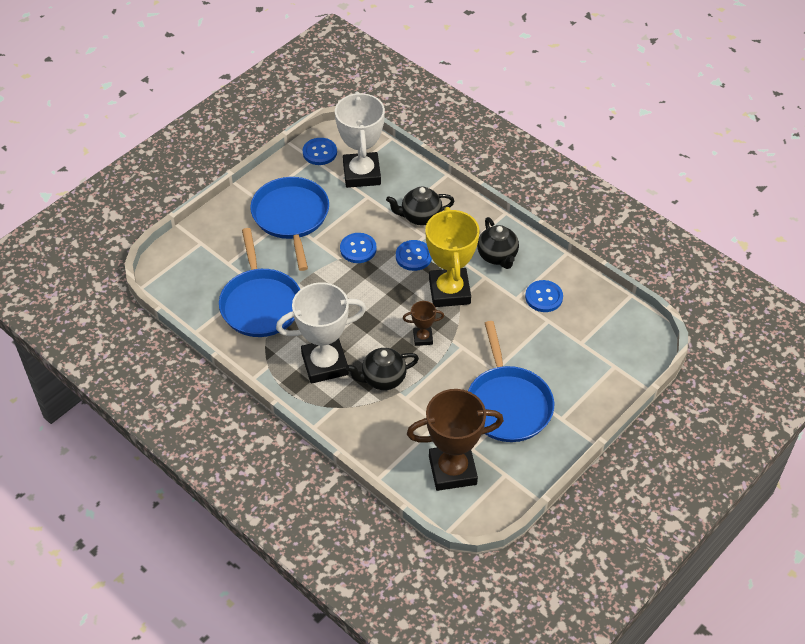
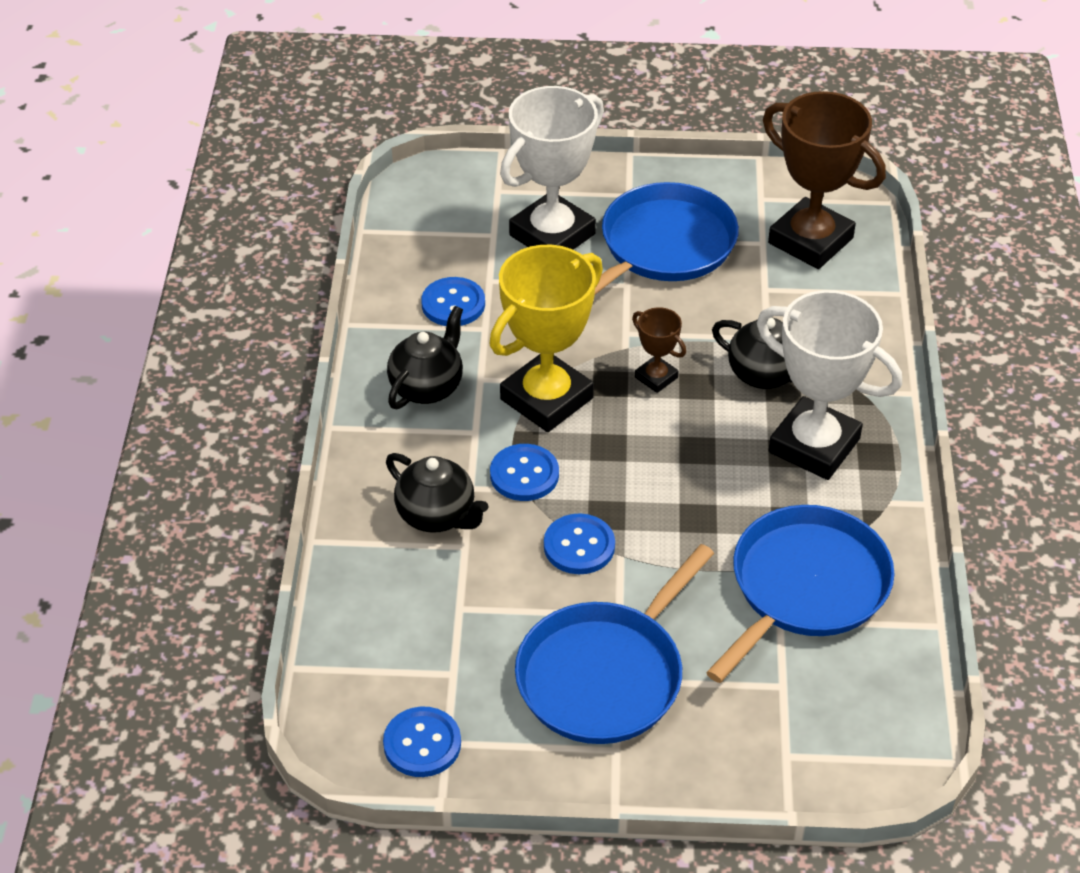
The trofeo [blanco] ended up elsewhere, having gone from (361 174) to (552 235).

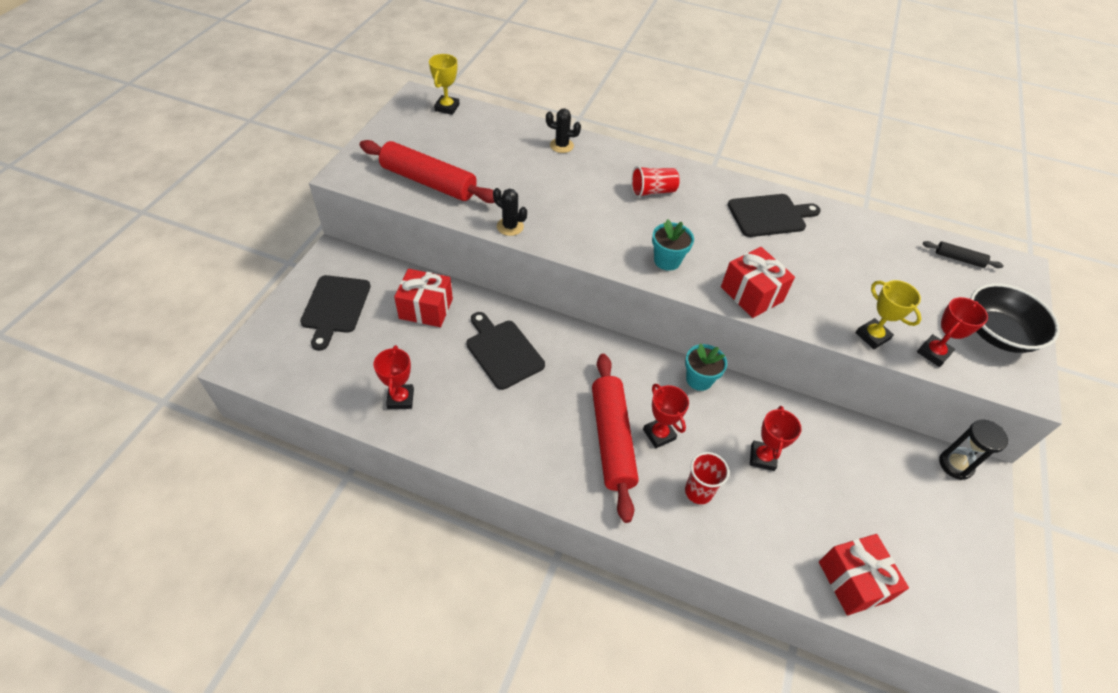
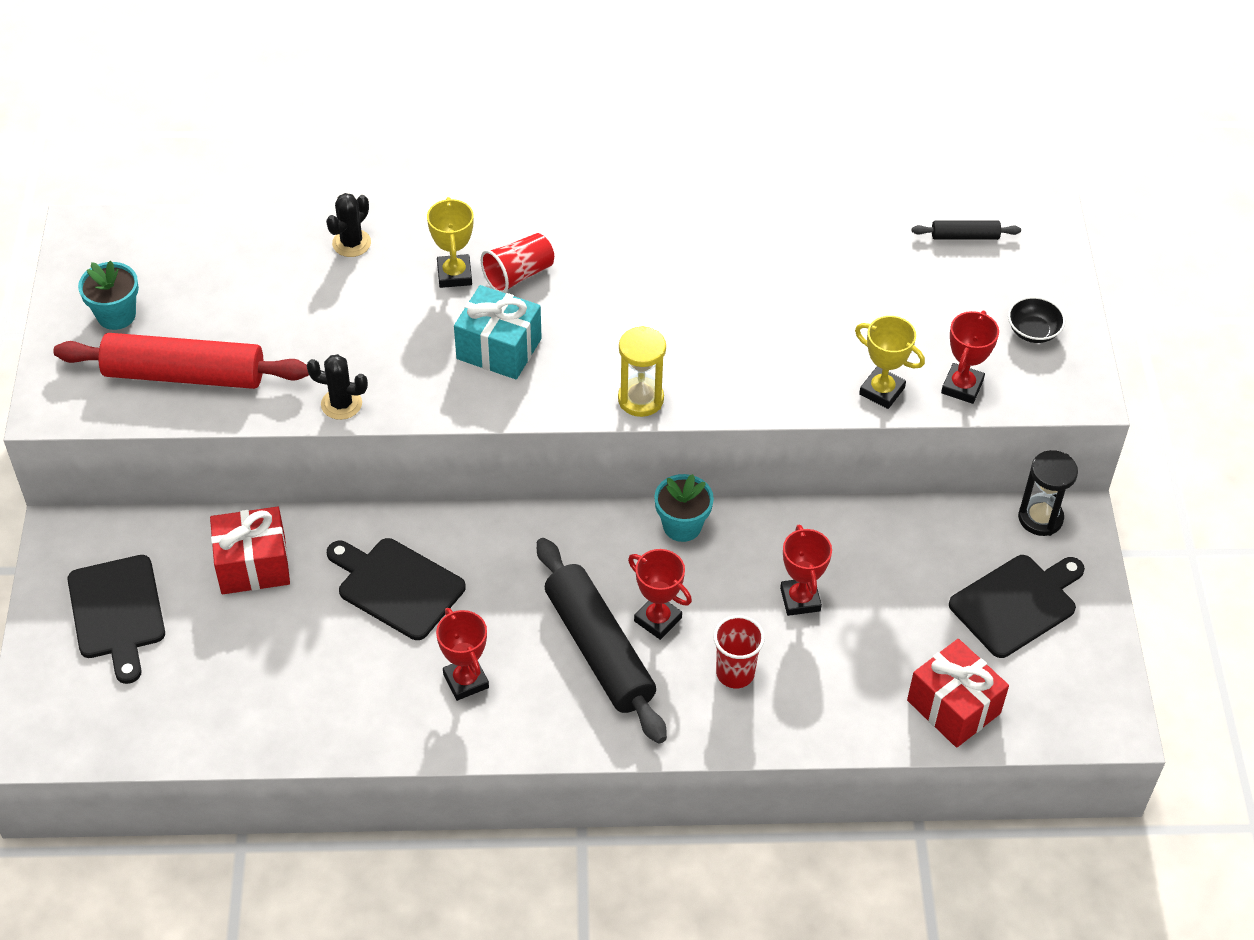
The trofeo [amarillo] ended up elsewhere, having gone from (447 107) to (454 274).
The cactus [negro] at (561 145) ended up facing another way, 45 degrees counterclockwise from before.
The tabla de cortar [negro] ended up elsewhere, having gone from (769 215) to (1016 603).
The maceta [turquesa] ended up elsewhere, having gone from (667 260) to (116 315).
The second view lost the regalo [rojo] at (751 294).
The size of the cuenco [negro] at (996 333) changed by a factor of 0.51.
The trofeo [rojo] ended up elsewhere, having gone from (400 399) to (466 681).
What was the rodillo [rojo] at (612 439) turned into the rodillo [negro] at (599 649).
The second view gained the regalo [turquesa] at (499 349).
The second view gained the reloj de arena [amarillo] at (640 399).

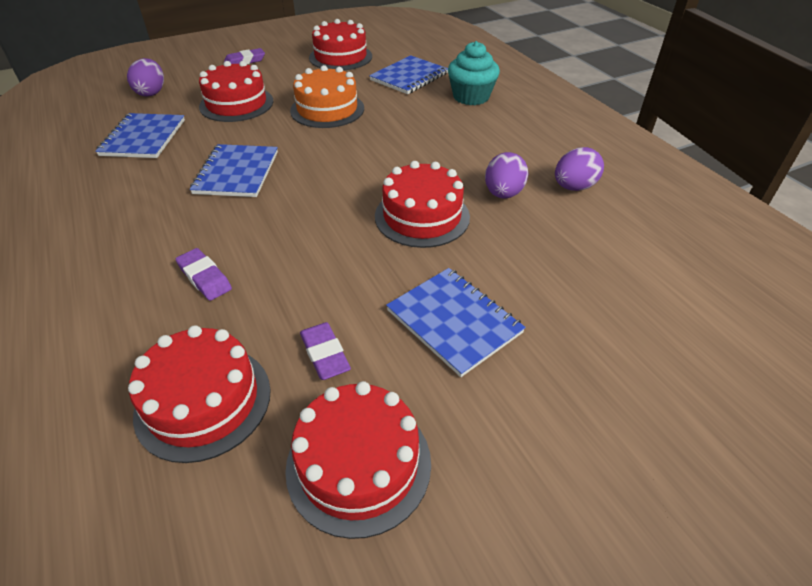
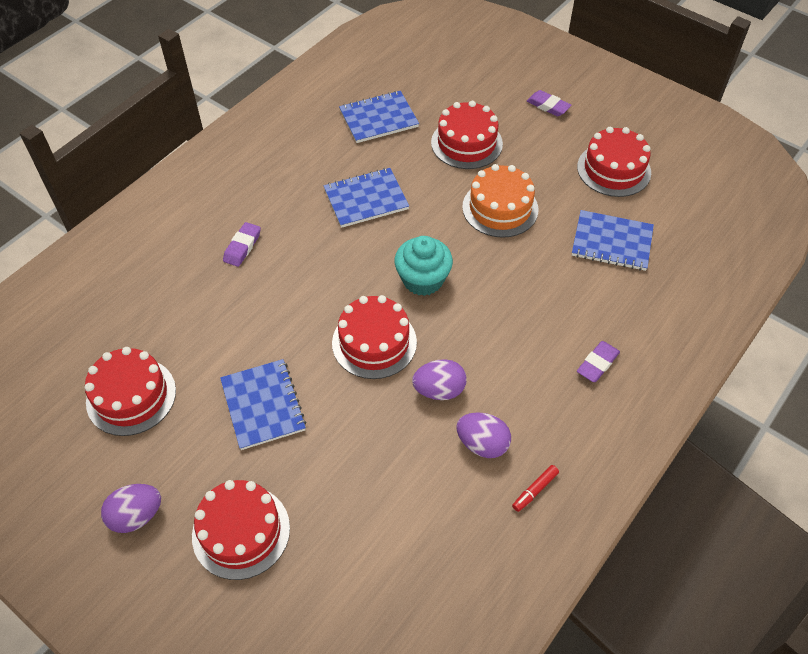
The magdalena [turquesa] ended up elsewhere, having gone from (471 97) to (423 279).
The huevo [morado] ended up elsewhere, having gone from (151 92) to (136 516).
The cuaderno [azul] at (454 321) ended up facing another way, 45 degrees counterclockwise from before.
The goma de borrar [morado] ended up elsewhere, having gone from (325 354) to (597 364).
The tarta [rojo] ended up elsewhere, having gone from (203 401) to (241 531).
The second view gained the rotulador [rojo] at (534 490).

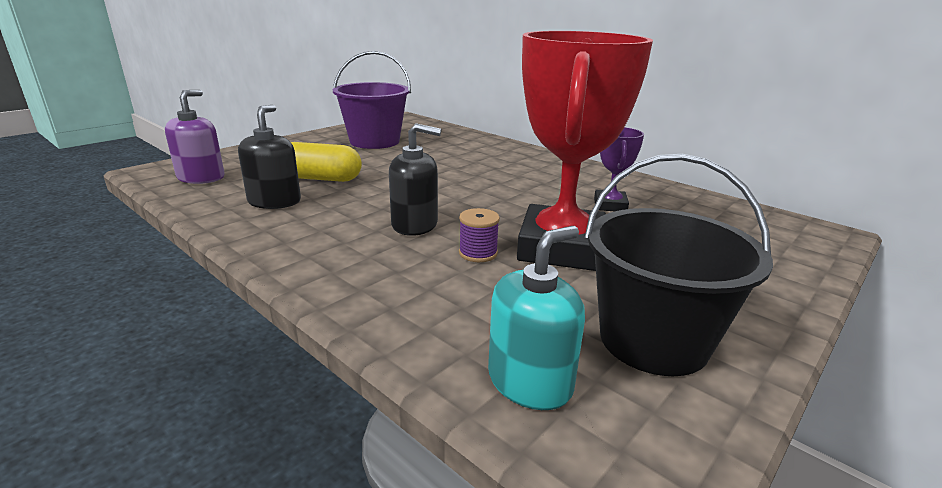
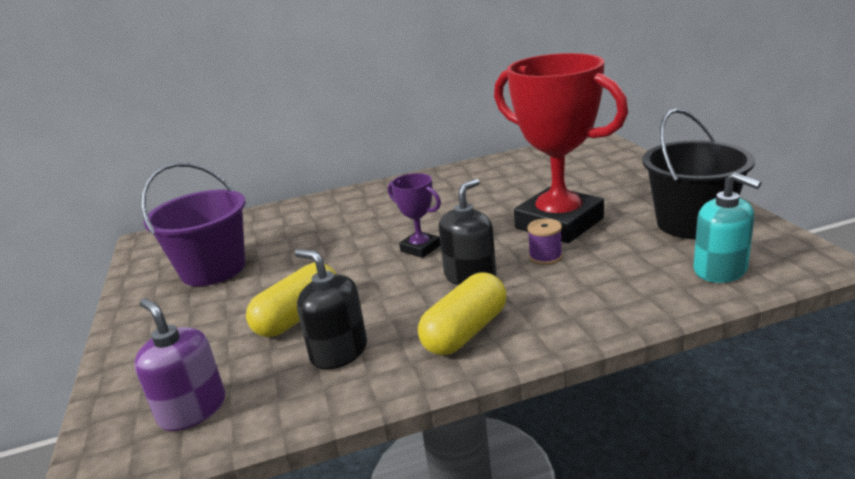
The trofeo [morado] ended up elsewhere, having gone from (610 205) to (420 248).
The dispensador de jabón [turquesa] at (530 381) ended up facing another way, 150 degrees clockwise from before.
The second view gained the cápsula [amarillo] at (465 332).

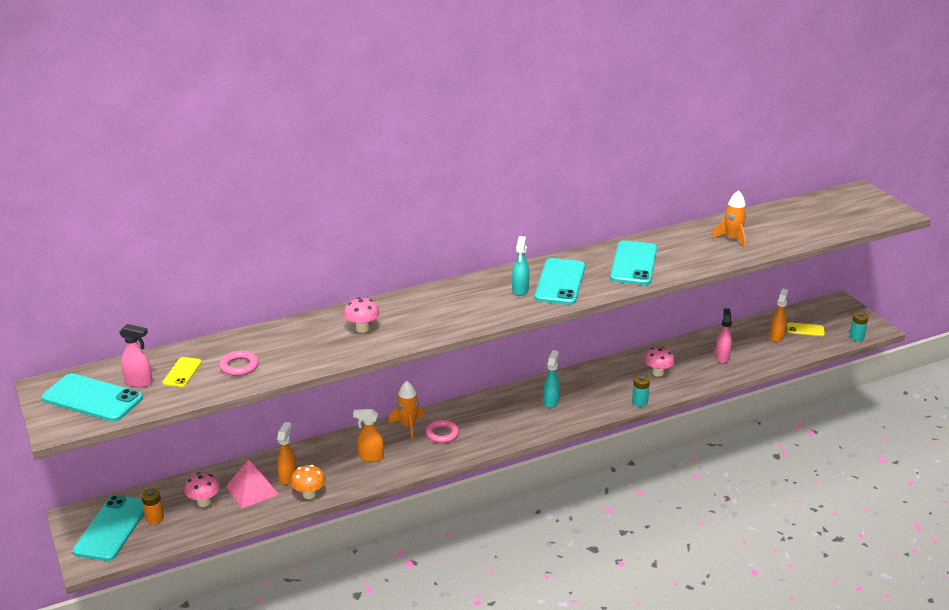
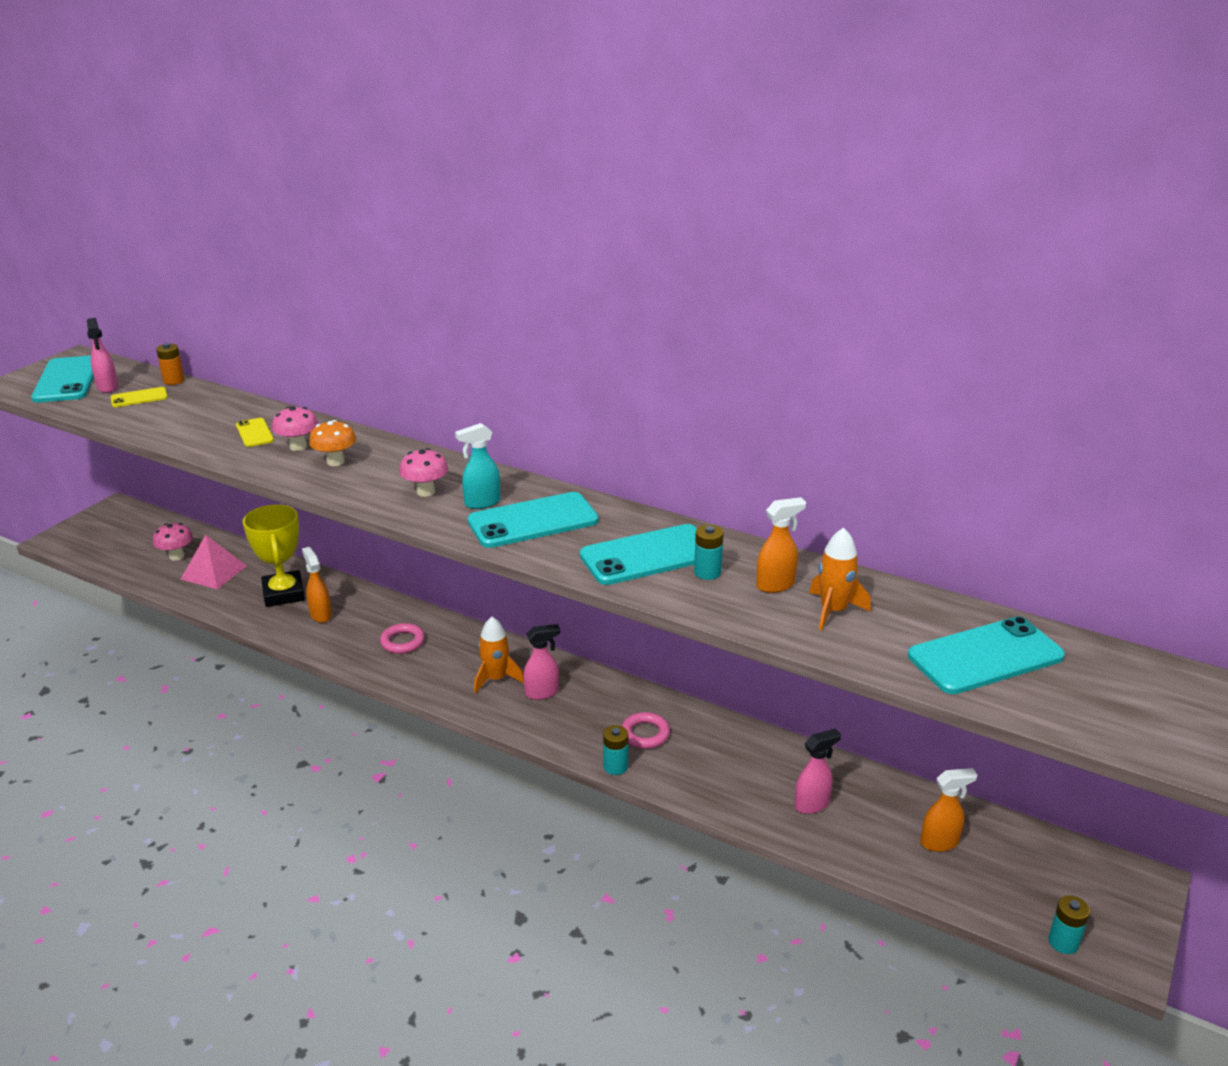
The móvil [amarillo] ended up elsewhere, having gone from (805 330) to (254 433).
The seta [rosa] ended up elsewhere, having gone from (658 373) to (425 492).
What was the pulverizador [turquesa] at (551 401) turned into the pulverizador [rosa] at (542 692).
The anillo [rosa] ended up elsewhere, having gone from (239 366) to (645 734).
The cohete [naranja] ended up elsewhere, having gone from (408 426) to (496 679).
The pulverizador [naranja] ended up elsewhere, having gone from (288 477) to (776 585).
The seta [naranja] ended up elsewhere, having gone from (309 494) to (335 462).
The pila [naranja] ended up elsewhere, having gone from (154 518) to (174 381).
The móvil [turquesa] ended up elsewhere, having gone from (112 528) to (985 656).
The second view gained the trofeo [amarillo] at (284 593).
The second view gained the pila [turquesa] at (707 572).

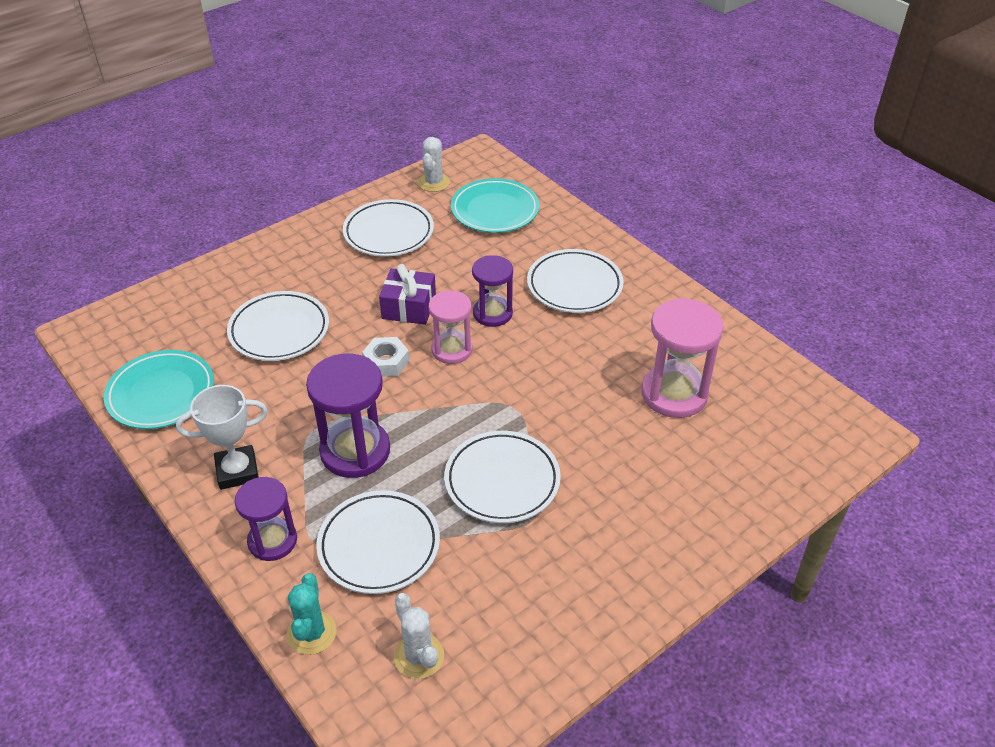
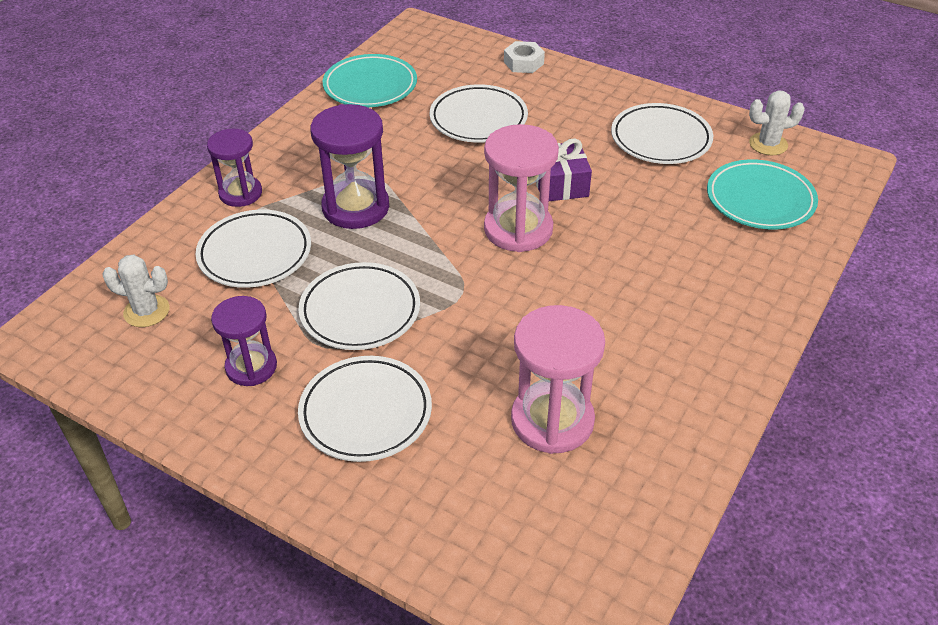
The plato [blanco] ended up elsewhere, having gone from (574 285) to (366 413).
The reloj de arena [morado] ended up elsewhere, having gone from (492 313) to (251 367).
The size of the reloj de arena [rosa] at (452 350) changed by a factor of 1.54.
The tuerca [blanco] ended up elsewhere, having gone from (386 362) to (523 63).
The second view lost the trofeo [blanco] at (237 471).
The second view lost the cactus [turquesa] at (311 633).
The cactus [blanco] at (419 656) ended up facing another way, 60 degrees clockwise from before.

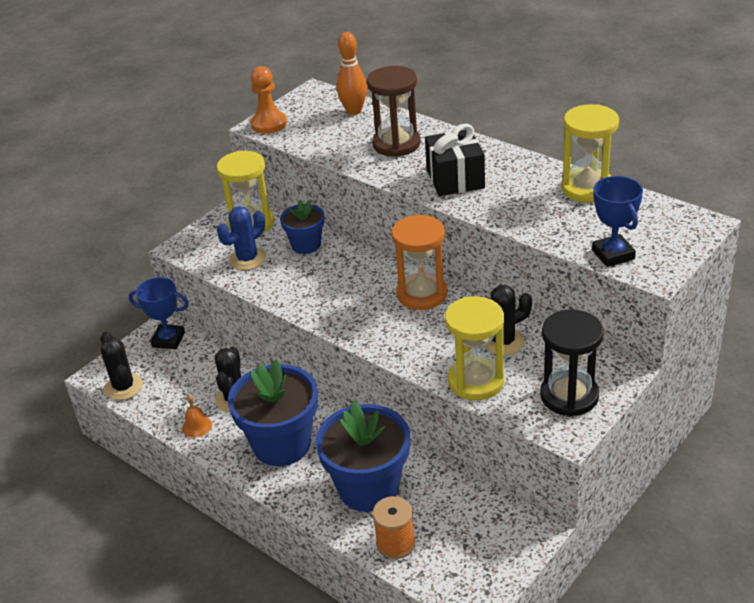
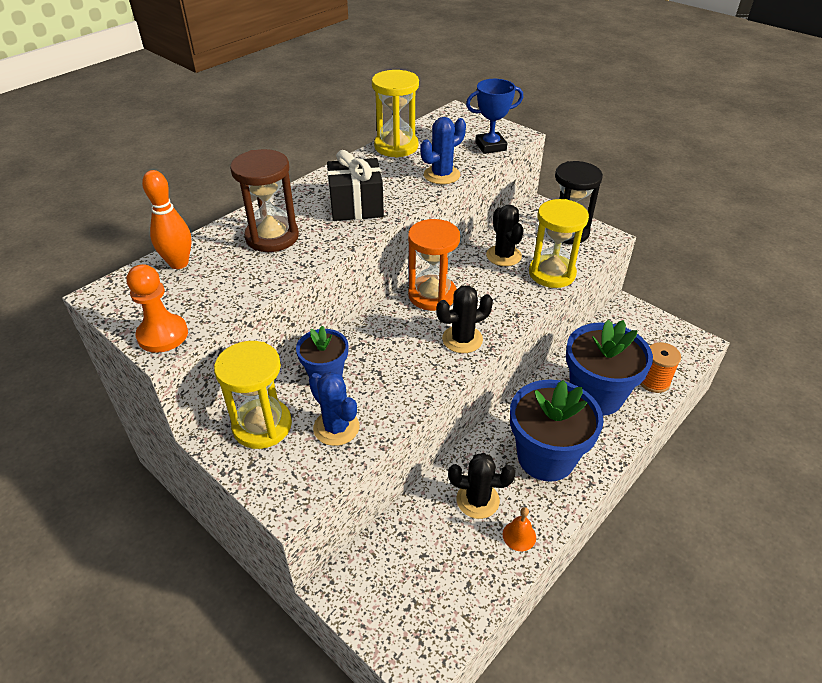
The second view lost the trofeo [azul] at (168 340).
The cactus [negro] ended up elsewhere, having gone from (124 387) to (462 339).
The second view gained the cactus [azul] at (441 175).

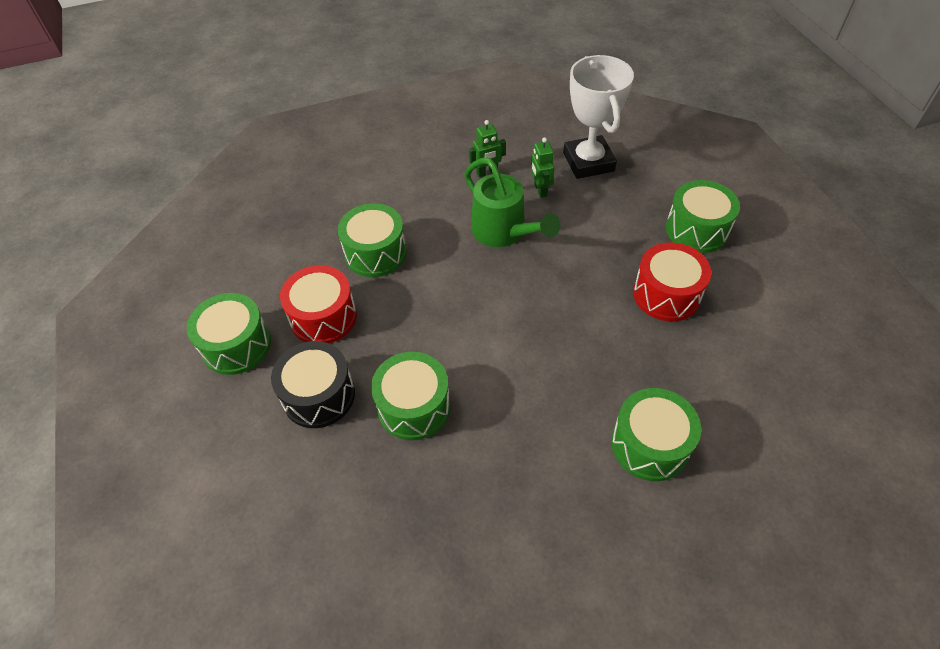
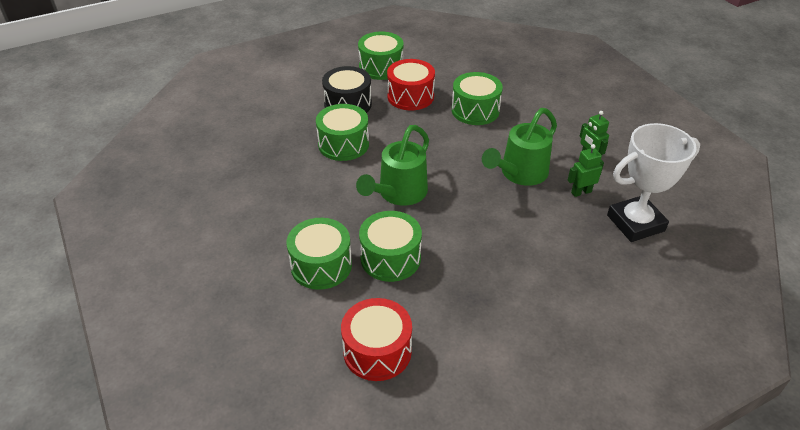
The tambor [verde] ended up elsewhere, having gone from (696 229) to (390 258).
The tambor [rojo] ended up elsewhere, having gone from (666 294) to (377 351).
The second view gained the regadera [verde] at (398 194).

